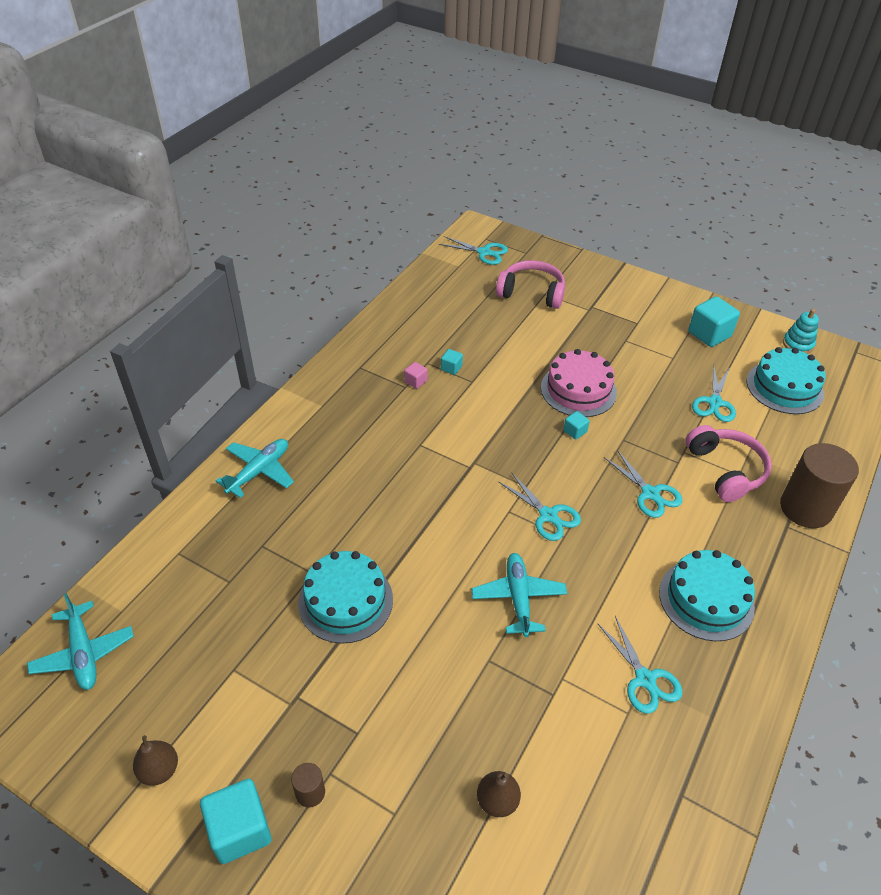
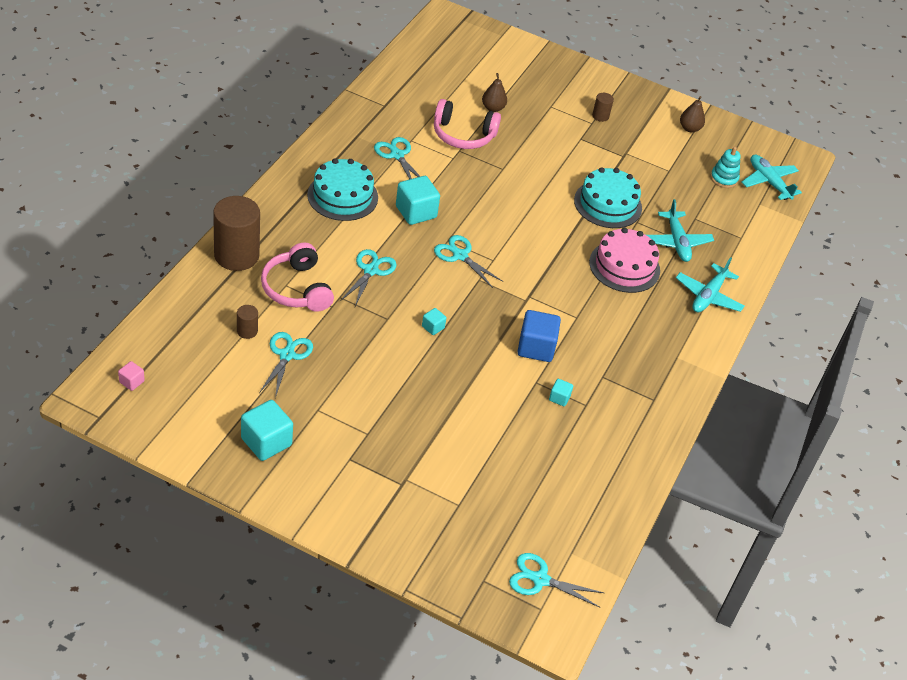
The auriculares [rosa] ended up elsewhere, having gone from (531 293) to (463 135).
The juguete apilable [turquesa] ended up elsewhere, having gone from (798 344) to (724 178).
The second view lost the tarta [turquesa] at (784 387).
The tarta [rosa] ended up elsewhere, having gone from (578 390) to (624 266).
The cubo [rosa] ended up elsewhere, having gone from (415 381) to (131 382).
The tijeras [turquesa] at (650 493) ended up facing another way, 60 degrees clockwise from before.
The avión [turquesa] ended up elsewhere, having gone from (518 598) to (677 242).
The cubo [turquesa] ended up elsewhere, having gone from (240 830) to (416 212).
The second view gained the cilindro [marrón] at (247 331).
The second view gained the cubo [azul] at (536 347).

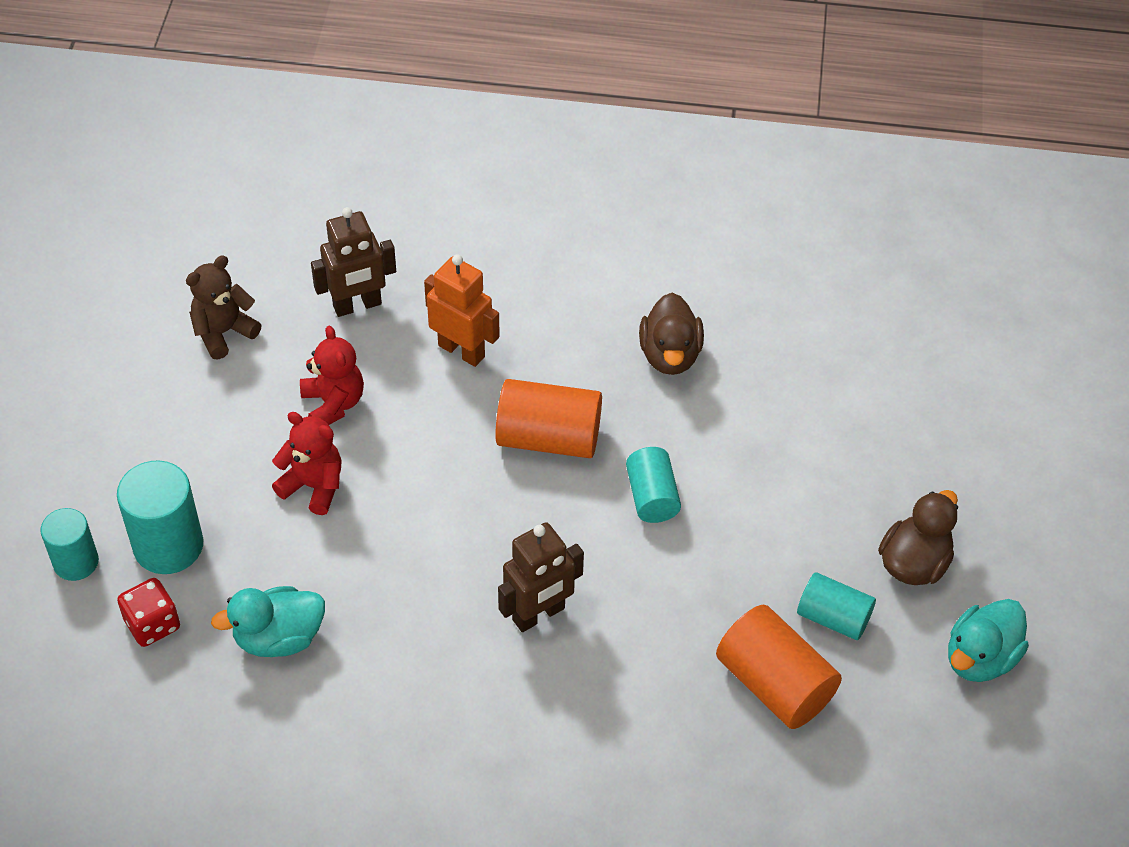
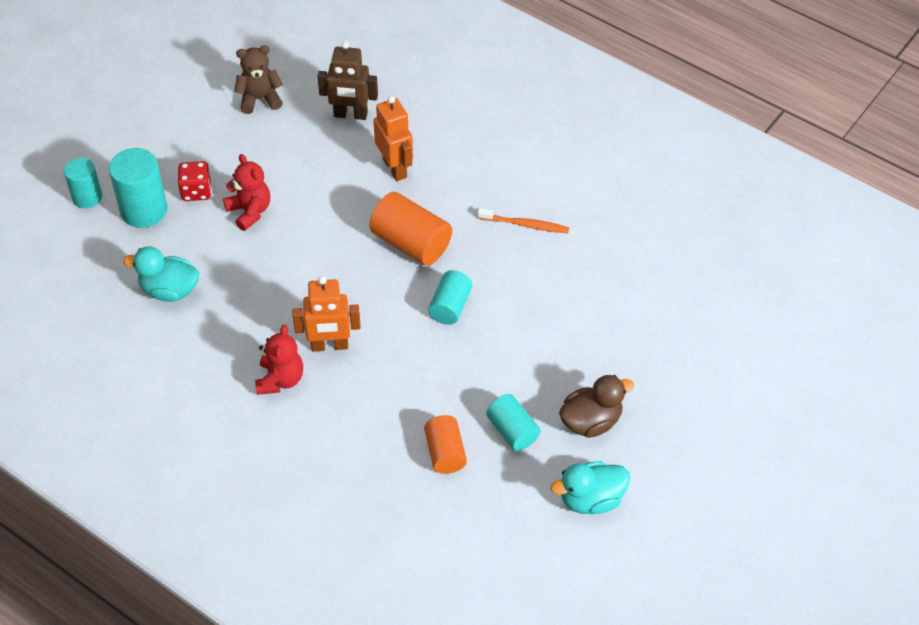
Where the pato [marrón] stood at (670 355), the cepillo de dientes [naranja] came to stand at (525 225).
The osito [rojo] ended up elsewhere, having gone from (333 404) to (280 379).
What was the robot [marrón] at (539 615) turned into the robot [naranja] at (329 346).
The dado [rojo] ended up elsewhere, having gone from (152 624) to (196 191).
The size of the cilindro [naranja] at (774 684) changed by a factor of 0.64.

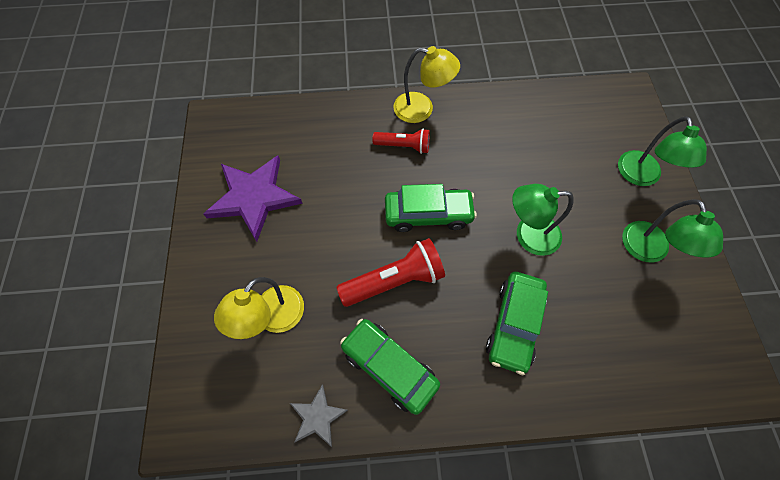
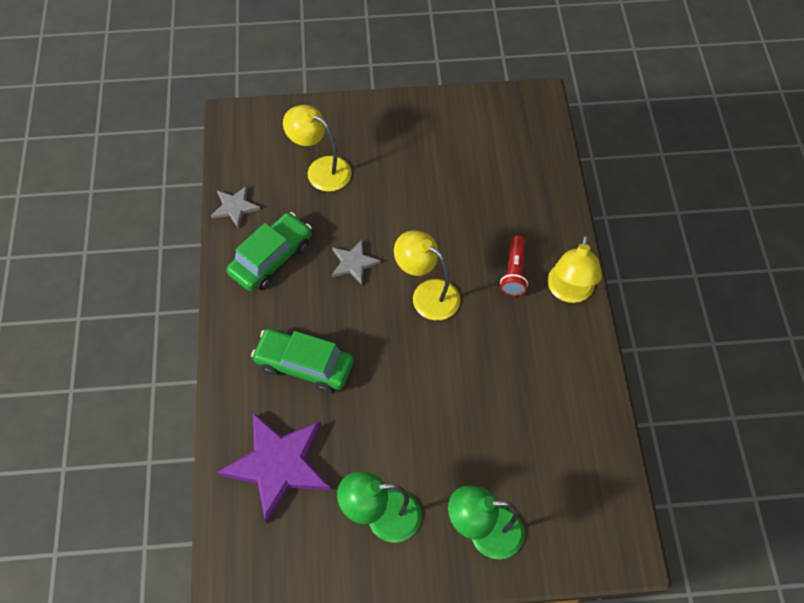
The estrella [morado] ended up elsewhere, having gone from (254 197) to (278 465).
Where the coche [verde] stood at (428 214), the lámpara [amarillo] came to stand at (427 294).
The second view lost the lámpara [verde] at (528 235).
Where the lámpara de mano [rojo] stood at (394 280), the estrella [gris] came to stand at (354 263).

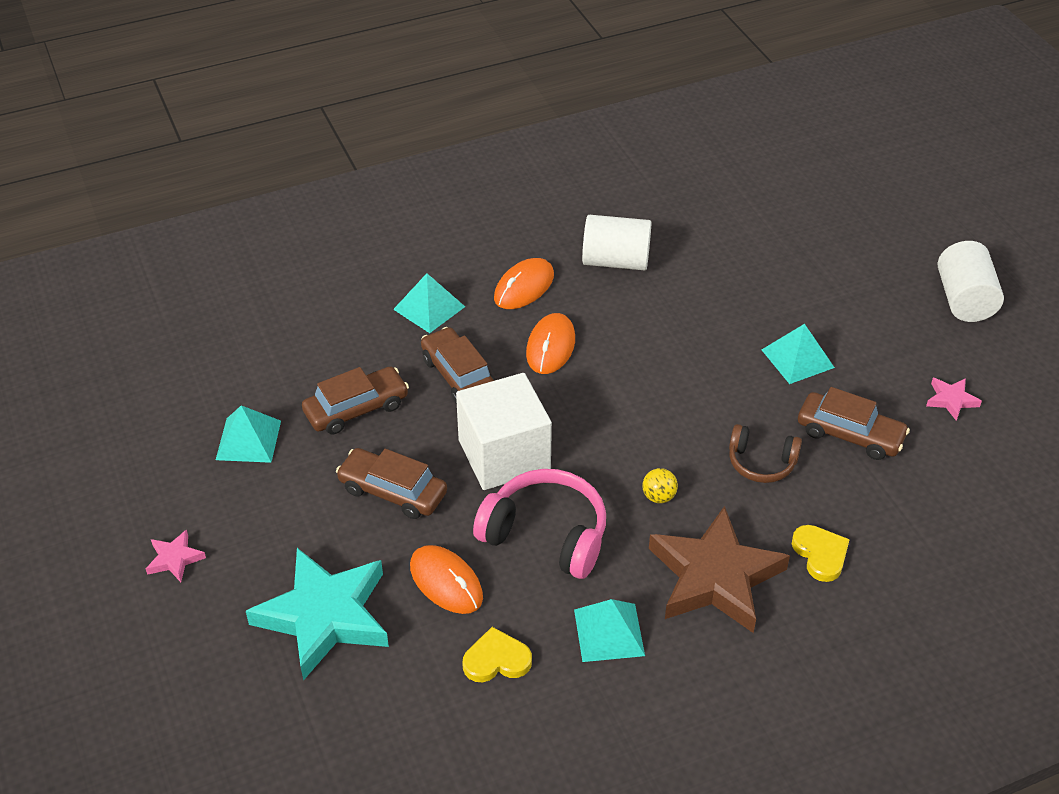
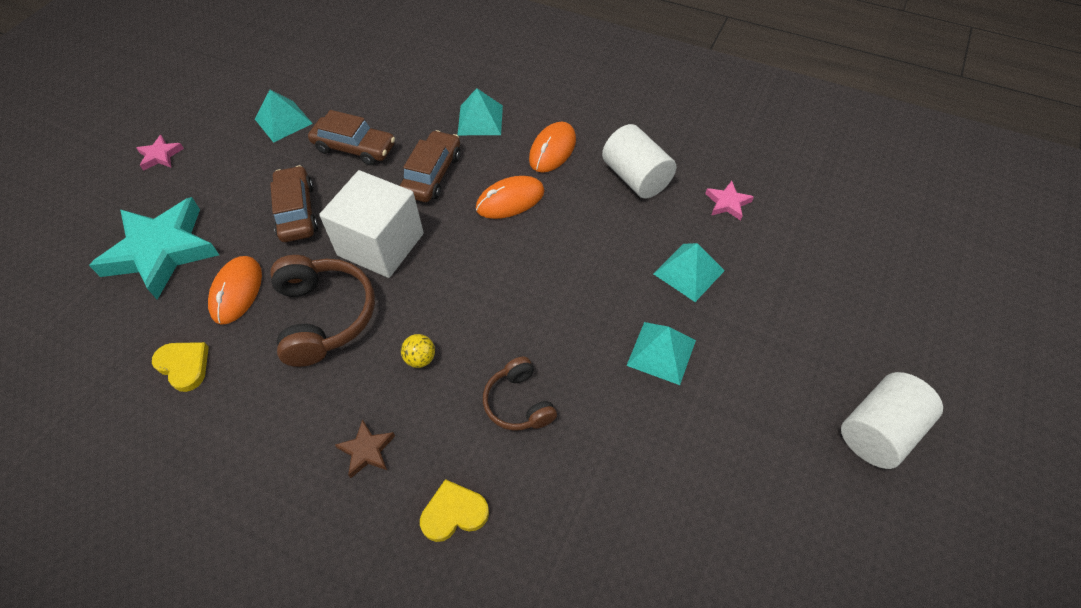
The ratón [naranja] at (524 287) ended up facing another way, 60 degrees counterclockwise from before.
The estrella [rosa] ended up elsewhere, having gone from (951 400) to (727 203).
The second view lost the coche [marrón] at (850 434).
What was the auriculares [rosa] at (546 535) turned into the auriculares [marrón] at (324 316).
The size of the estrella [marrón] at (715 577) changed by a factor of 0.42.
The corazón [amarillo] at (820 554) ended up facing another way, 135 degrees counterclockwise from before.
The pirámide [turquesa] ended up elsewhere, having gone from (609 632) to (688 272).

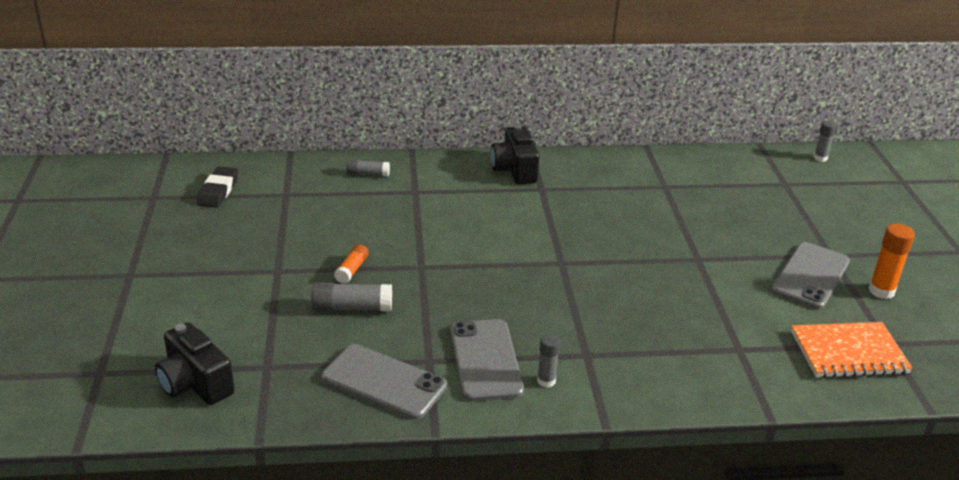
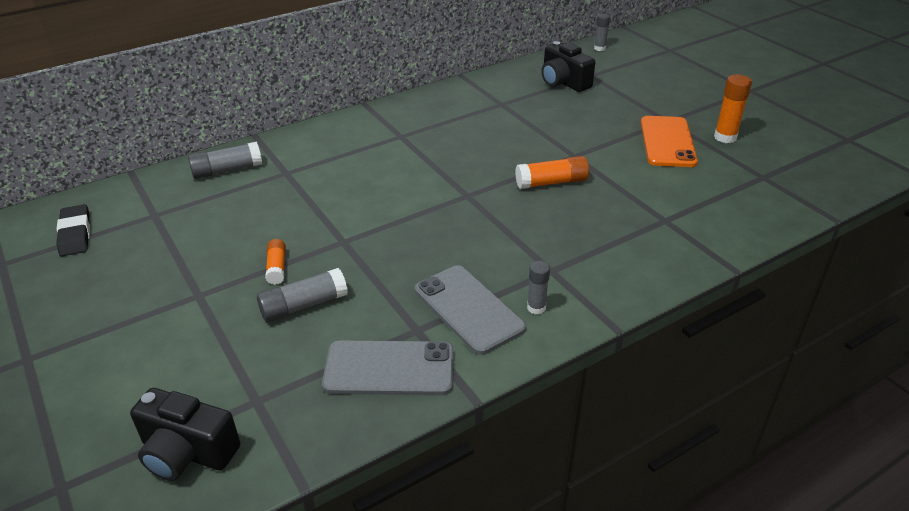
The cámara [negro] ended up elsewhere, having gone from (514 170) to (563 82).
The size of the barra de pegamento [gris] at (367 174) changed by a factor of 1.55.
What was the móvil [gris] at (810 276) turned into the móvil [naranja] at (667 142).
The second view lost the cuaderno [naranja] at (848 353).
The second view gained the barra de pegamento [naranja] at (551 182).

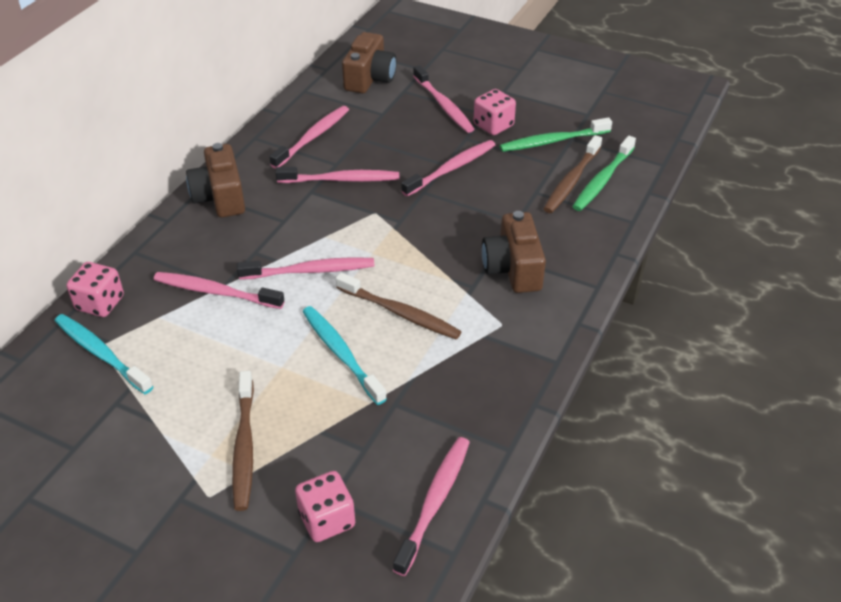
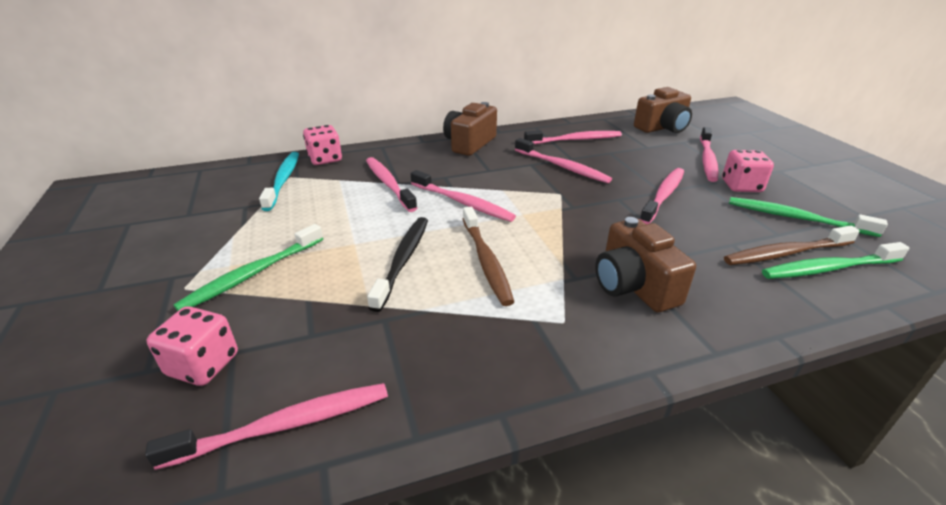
The cepillo de dientes [rosa] at (451 169) ended up facing another way, 60 degrees counterclockwise from before.
The cámara [marrón] at (513 268) ended up facing another way, 60 degrees counterclockwise from before.
What was the cepillo de dientes [turquesa] at (341 354) turned into the cepillo de dientes [negro] at (403 260).
What was the cepillo de dientes [marrón] at (244 446) turned into the cepillo de dientes [verde] at (253 274).

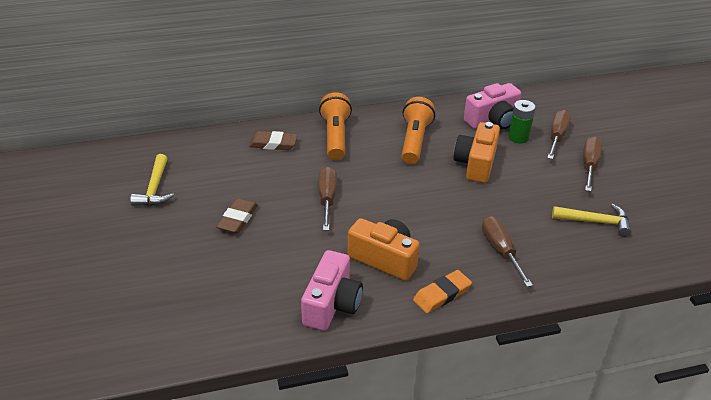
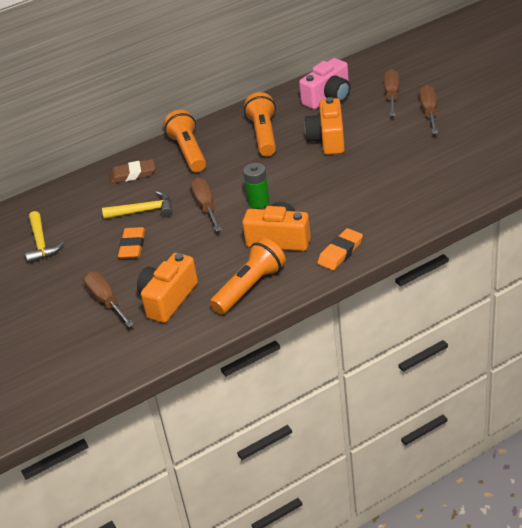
The pila [verde] ended up elsewhere, having gone from (518 137) to (258 202).
What was the goma de borrar [marrón] at (237 219) turned into the goma de borrar [naranja] at (132 246).
The martillo [amarillo] ended up elsewhere, having gone from (596 222) to (144 211).
The destornillador [marrón] ended up elsewhere, having gone from (500 250) to (106 301).
Where the cámara [rosa] stood at (332 304), the lámpara de mano [naranja] came to stand at (250 287).
The second view gained the cámara [naranja] at (168 299).

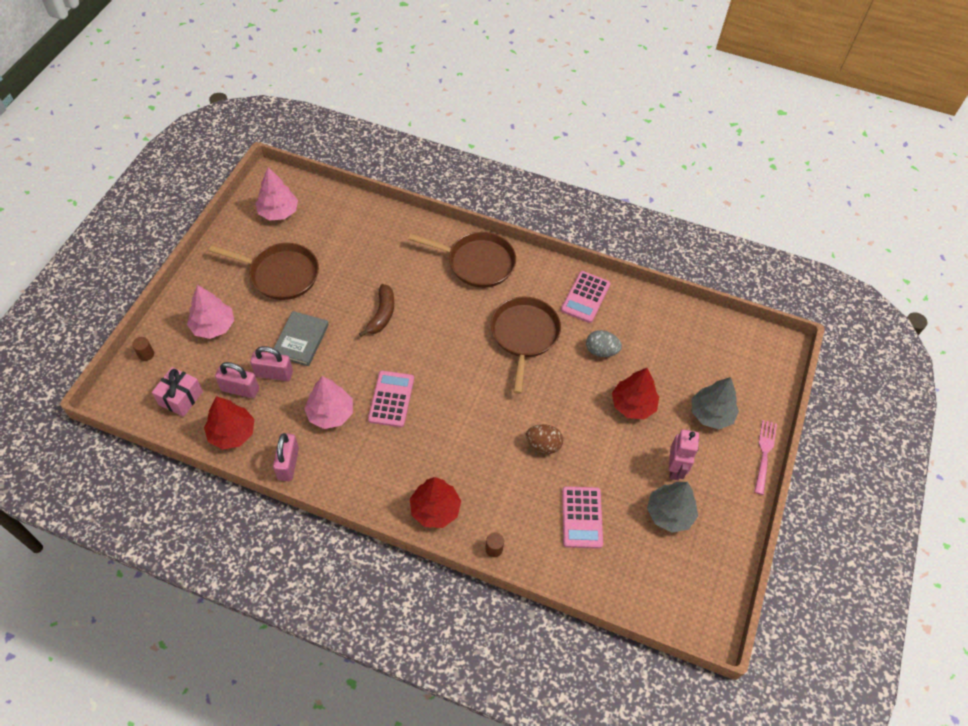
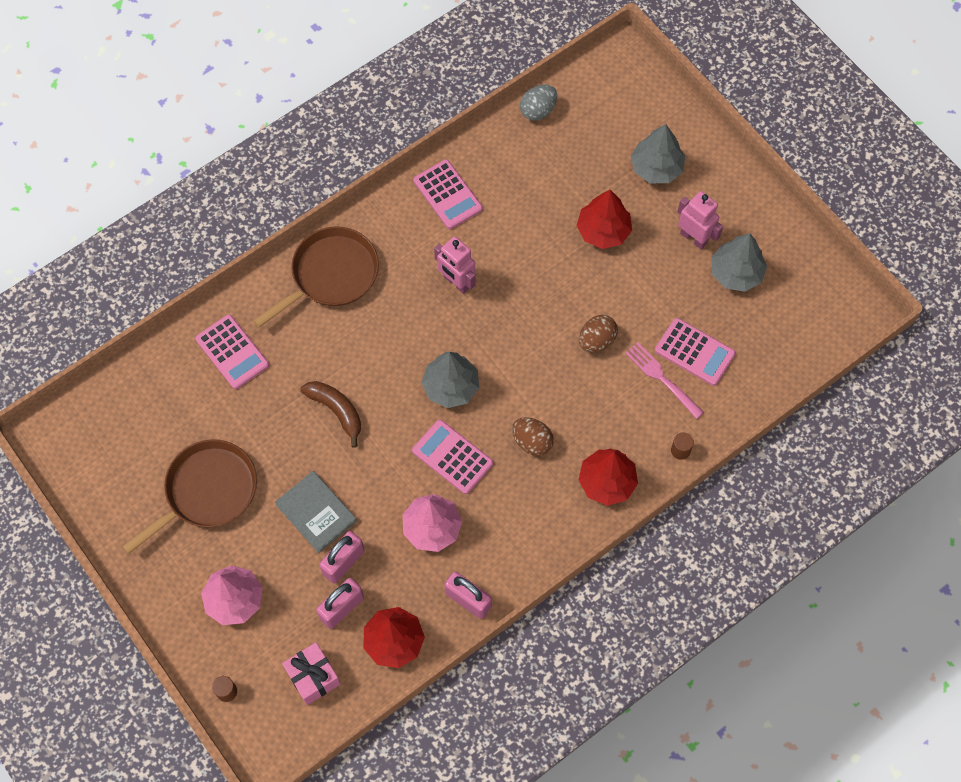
The second view lost the árbol [rosa] at (278 212).
Where the sartén [marrón] stood at (524 335), the robot [rosa] came to stand at (456 282).
The huevo [gris] ended up elsewhere, having gone from (601 351) to (538 110).
The tenedor [rosa] ended up elsewhere, having gone from (764 454) to (662 378).
The second view gained the calculadora [rosa] at (232 352).
The second view gained the árbol [gris] at (451 386).
The second view gained the huevo [marrón] at (532 442).

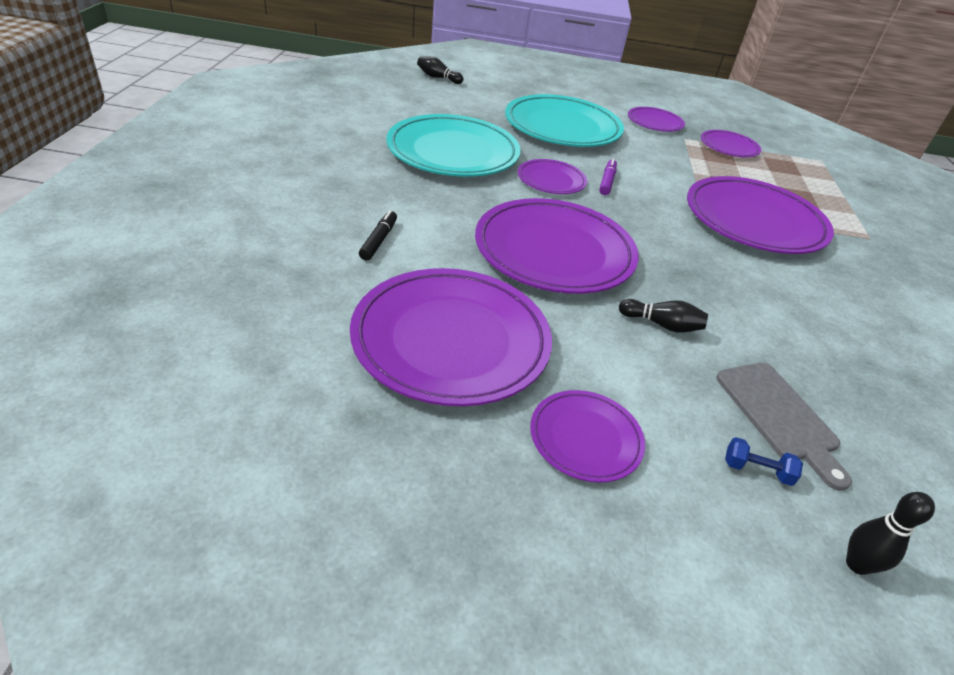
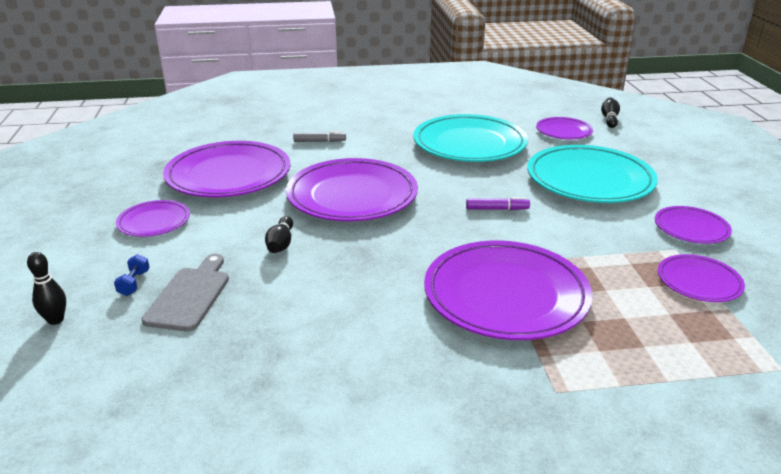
The plato [morado] ended up elsewhere, having gone from (551 180) to (563 131).
What was the rotulador [negro] at (379 240) turned into the rotulador [gris] at (319 141).
The tabla de cortar [gris] at (779 416) ended up facing another way, 135 degrees clockwise from before.

